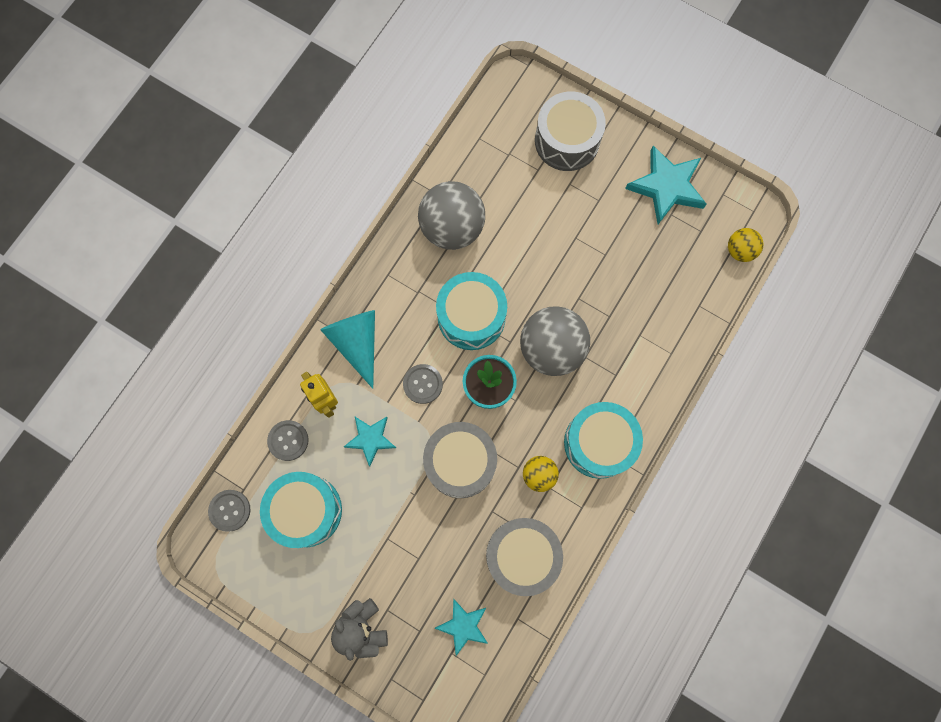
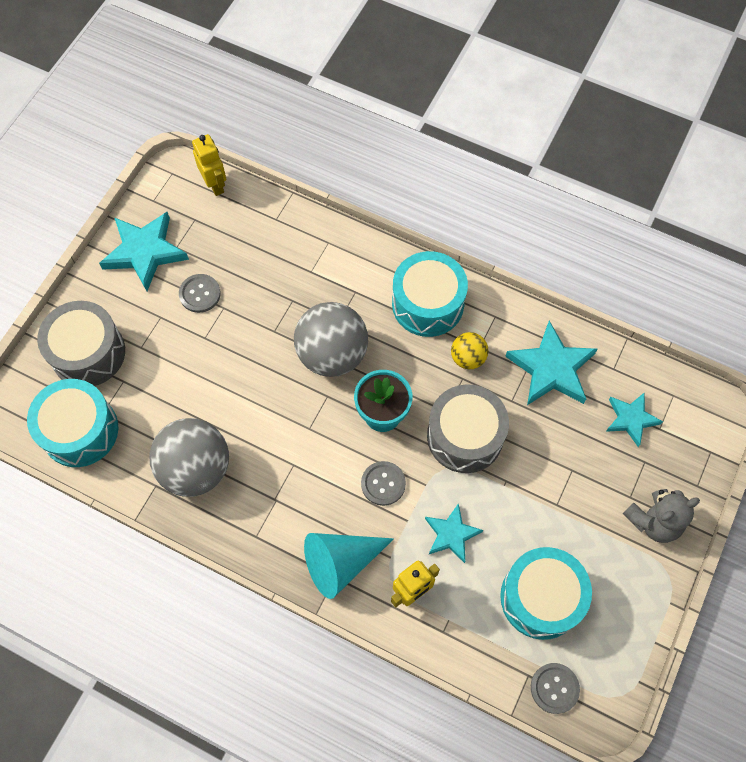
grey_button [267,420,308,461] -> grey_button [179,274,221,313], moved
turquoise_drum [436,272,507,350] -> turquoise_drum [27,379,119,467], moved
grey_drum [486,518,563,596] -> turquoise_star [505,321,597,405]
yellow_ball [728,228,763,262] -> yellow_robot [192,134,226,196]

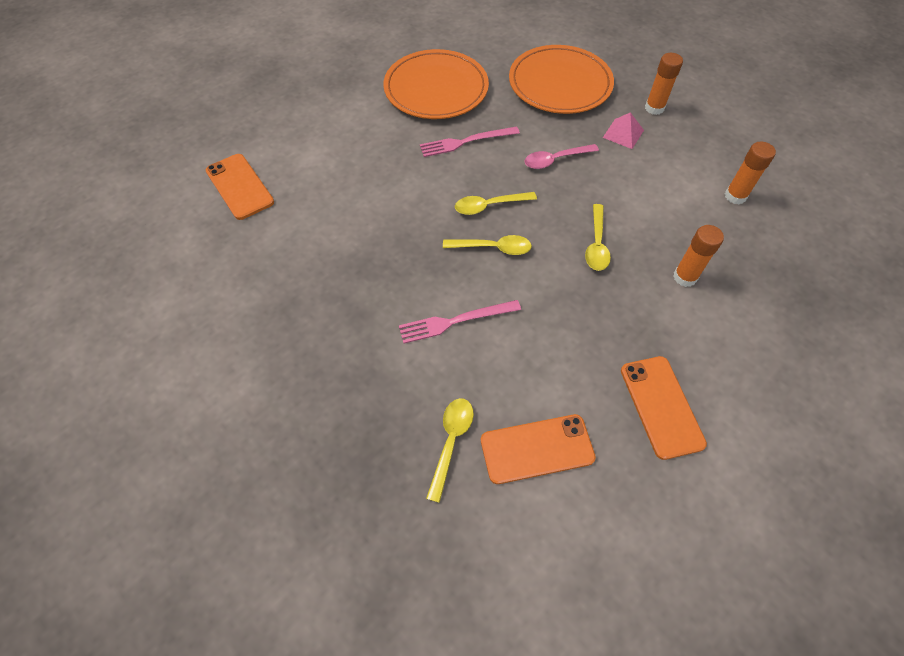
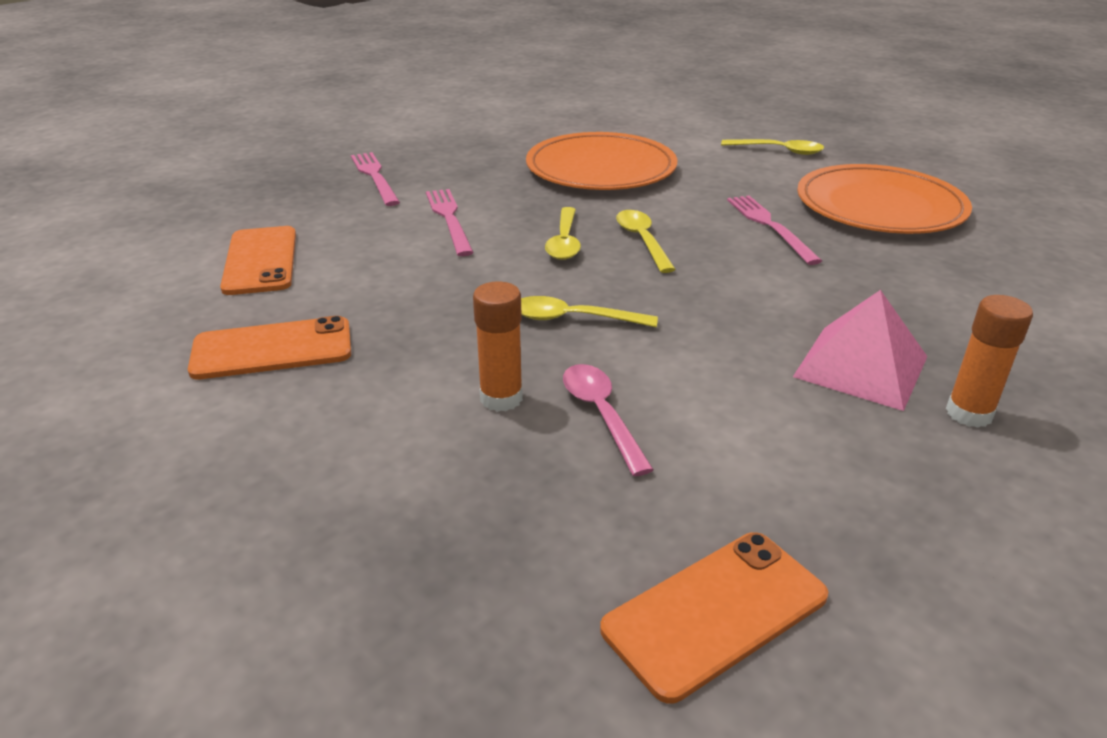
orange_phone [206,154,274,220] -> orange_phone [600,532,828,704], moved
yellow_spoon [426,398,474,503] -> yellow_spoon [721,139,824,155], moved
orange_plate [509,45,614,114] -> orange_plate [526,132,677,190], moved
pink_spoon [524,144,599,169] -> pink_spoon [563,364,654,476], moved
pink_pyramid [603,112,644,149] -> pink_pyramid [793,290,927,411], x1.65
orange_glue_stick [725,141,776,204] -> none
none -> pink_fork [351,152,400,206]

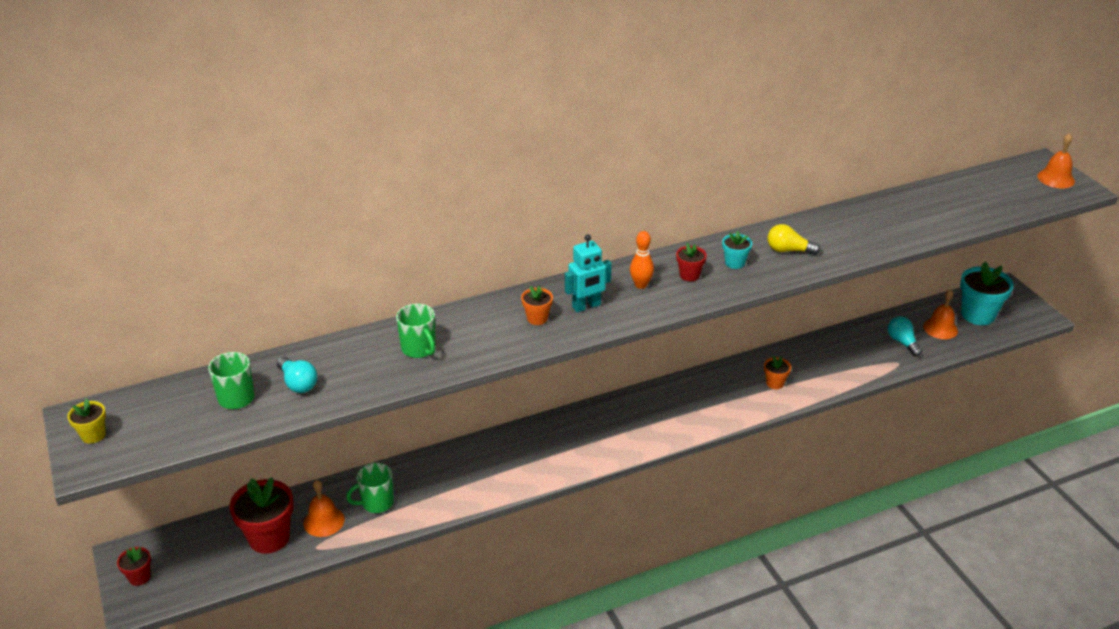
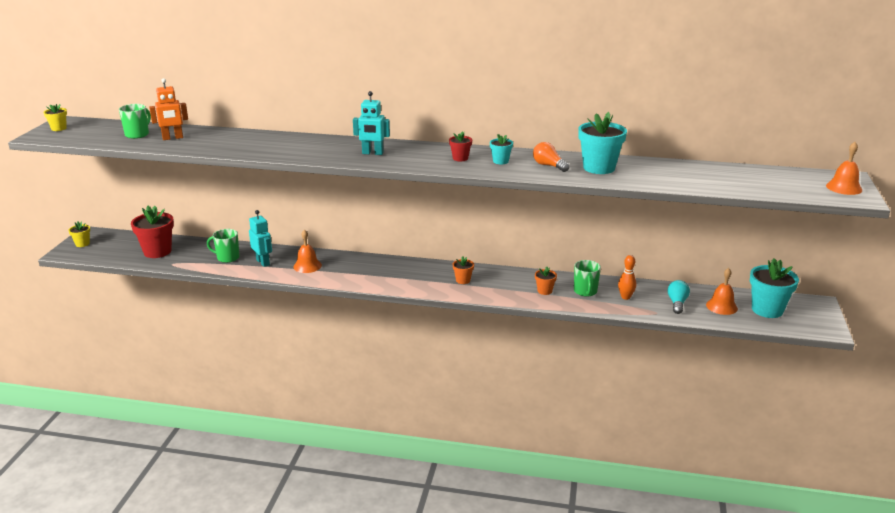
red_flower_pot [117,547,151,586] -> yellow_flower_pot [69,221,90,247]
turquoise_light_bulb [277,357,318,393] -> orange_robot [149,78,188,140]
orange_bell [303,480,345,537] -> orange_bell [293,230,322,273], moved
green_mug [396,304,436,358] -> green_mug [574,260,601,297], moved
orange_flower_pot [521,286,553,325] -> orange_flower_pot [453,256,474,284], moved
orange_bowling_pin [630,231,654,289] -> orange_bowling_pin [618,255,636,300], moved
yellow_light_bulb [767,224,821,255] -> orange_light_bulb [533,142,570,172]
none -> turquoise_robot [249,210,272,267]
none -> turquoise_flower_pot [578,112,627,174]

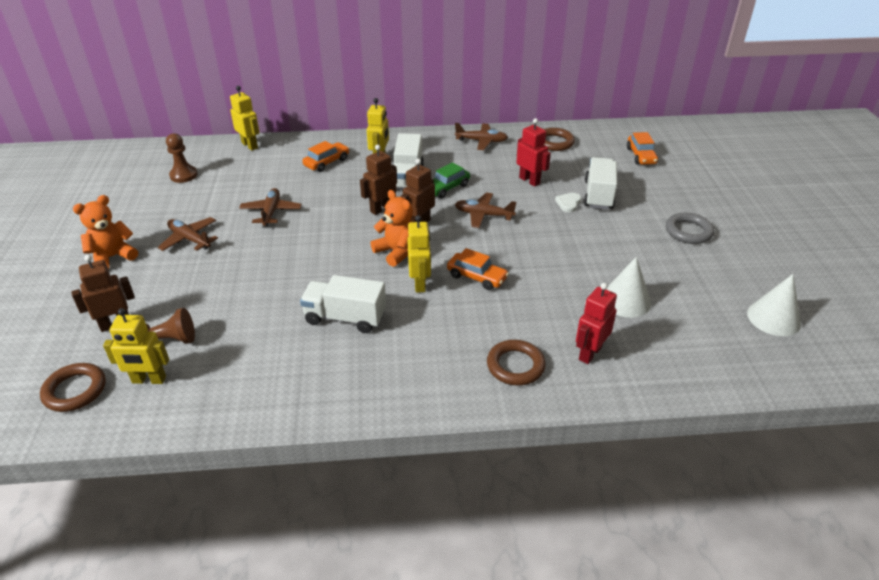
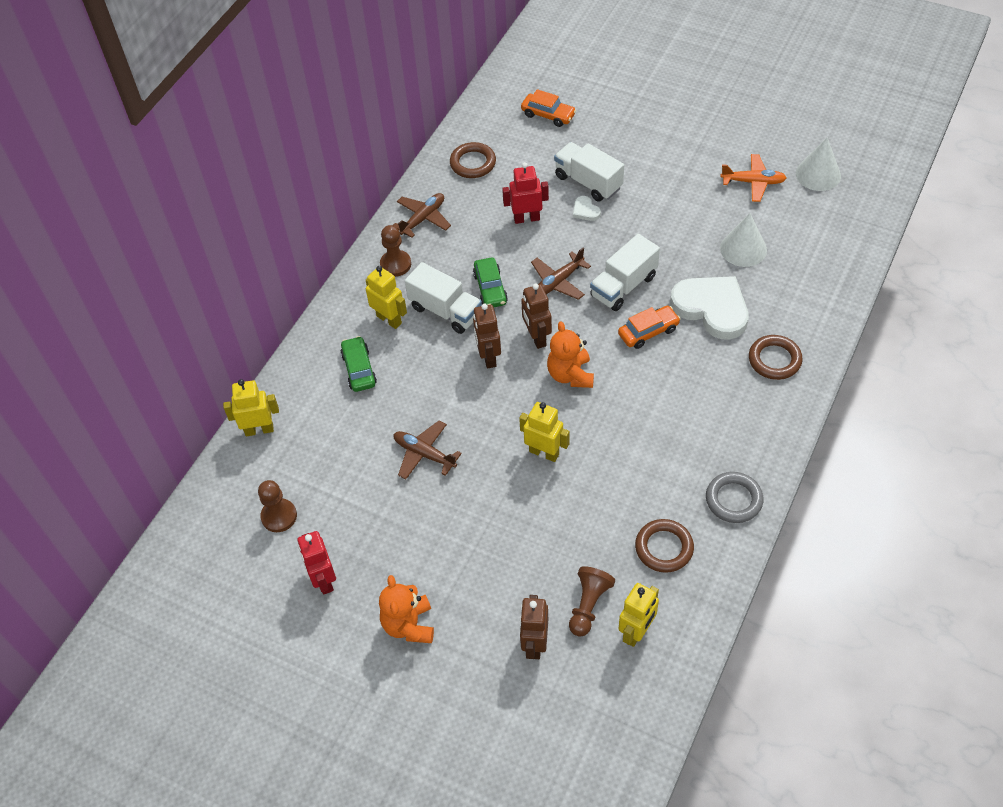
brown_ring [40,363,106,412] -> brown_ring [635,519,694,573], moved
brown_plane [158,217,218,251] -> none
white_truck [300,275,386,333] -> white_truck [590,234,660,311], moved
orange_car [302,141,349,172] -> green_car [340,336,377,392]
orange_teddy_bear [371,190,413,267] -> orange_teddy_bear [547,321,594,388], 90 degrees counterclockwise
yellow_robot [407,215,431,293] -> yellow_robot [519,402,570,462], moved
red_robot [576,283,617,364] -> red_robot [298,531,336,594], moved
grey_ring [666,212,714,244] -> grey_ring [706,472,763,523], moved
none -> brown_pawn [380,225,411,277]
none -> white_heart [670,276,749,340]
none -> orange_plane [720,154,786,202]

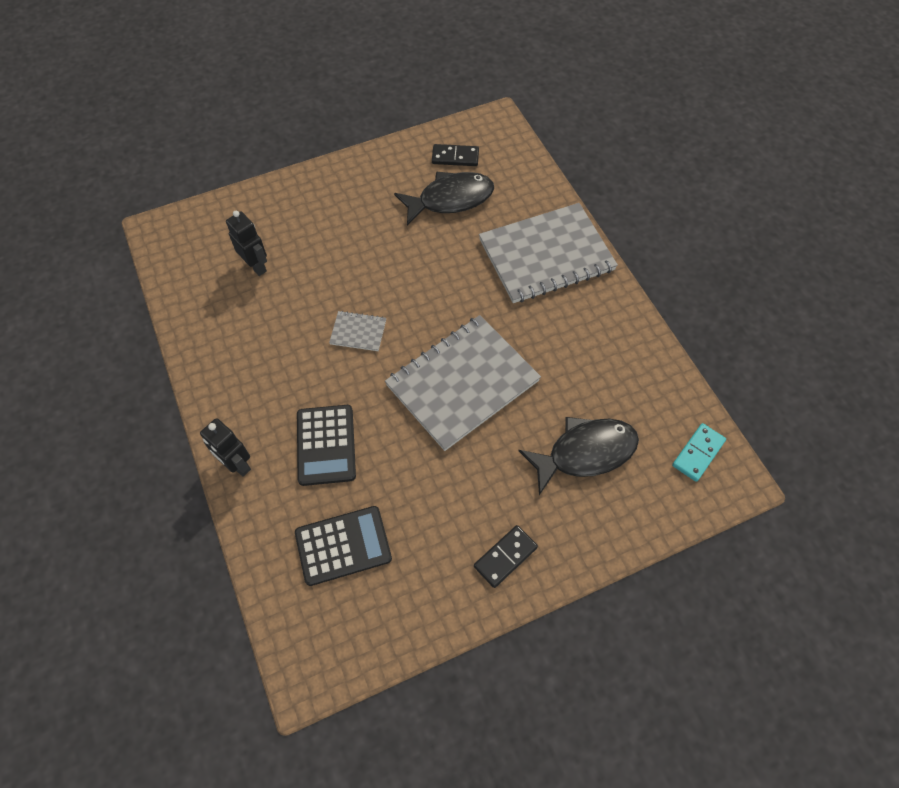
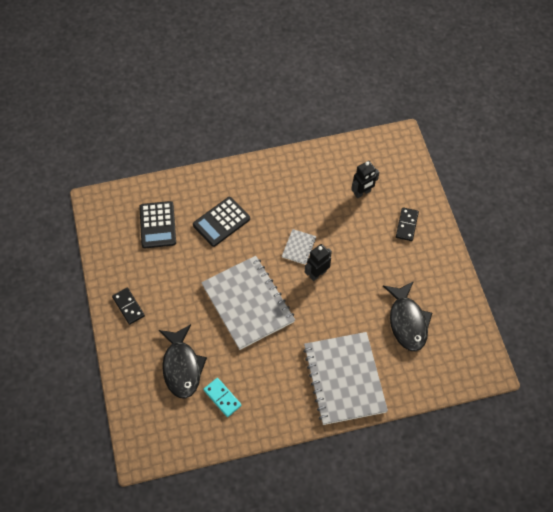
black_robot [200,418,251,477] -> black_robot [305,244,332,281], moved
black_calculator [297,405,356,486] -> black_calculator [193,197,250,247], 45 degrees counterclockwise
black_domino [432,144,479,166] -> black_domino [396,207,419,241], moved
turquoise_domino [672,423,726,482] -> turquoise_domino [203,378,242,417], moved

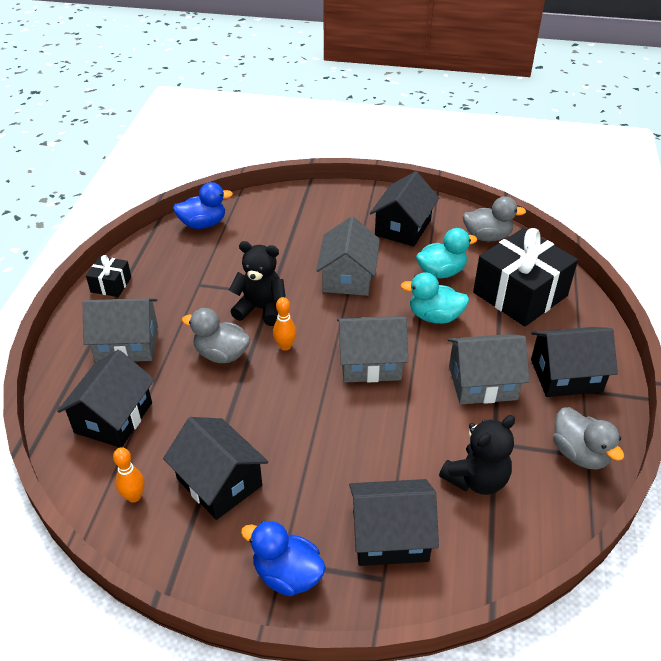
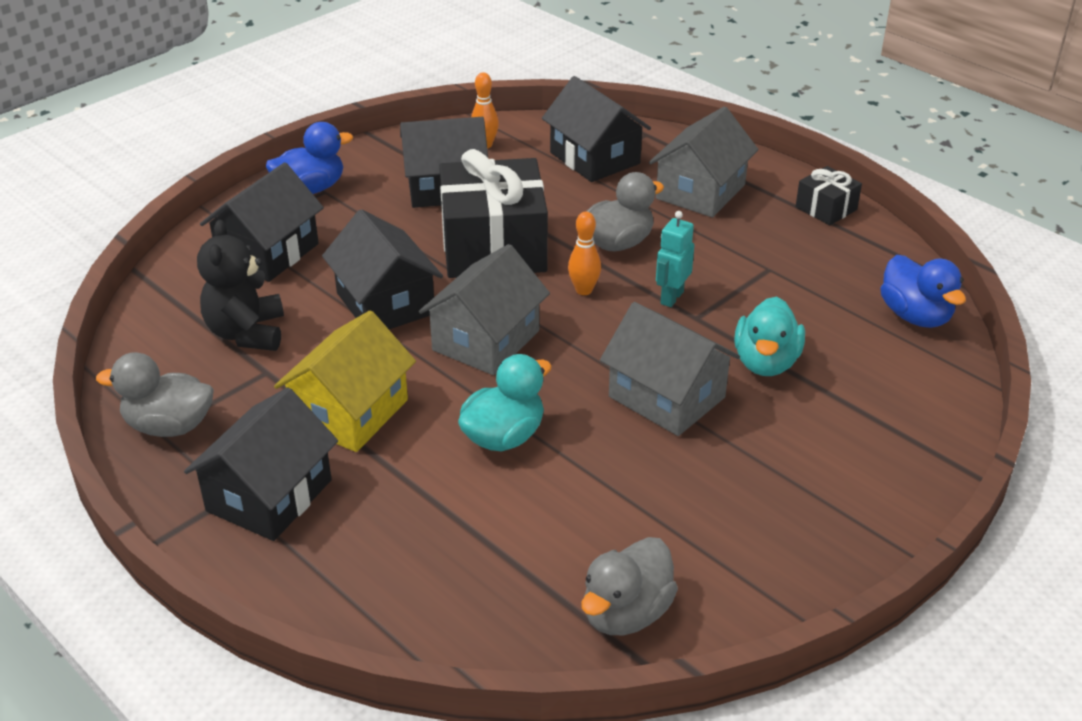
blue_duck [173,182,233,229] -> blue_duck [880,255,966,328], 45 degrees counterclockwise
black_teddy_bear [229,241,286,326] -> turquoise_robot [656,211,694,307]
black_house [370,171,439,246] -> black_house [322,209,443,329], moved
turquoise_duck [416,228,477,278] -> turquoise_duck [734,297,805,376], moved
grey_house [448,334,530,404] -> yellow_house [274,310,416,452]
black_gift [473,228,578,327] -> black_gift [439,149,548,278], moved

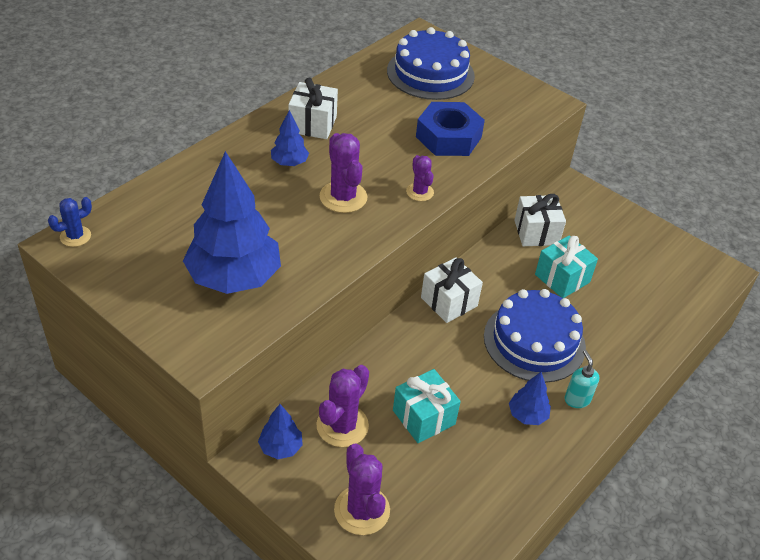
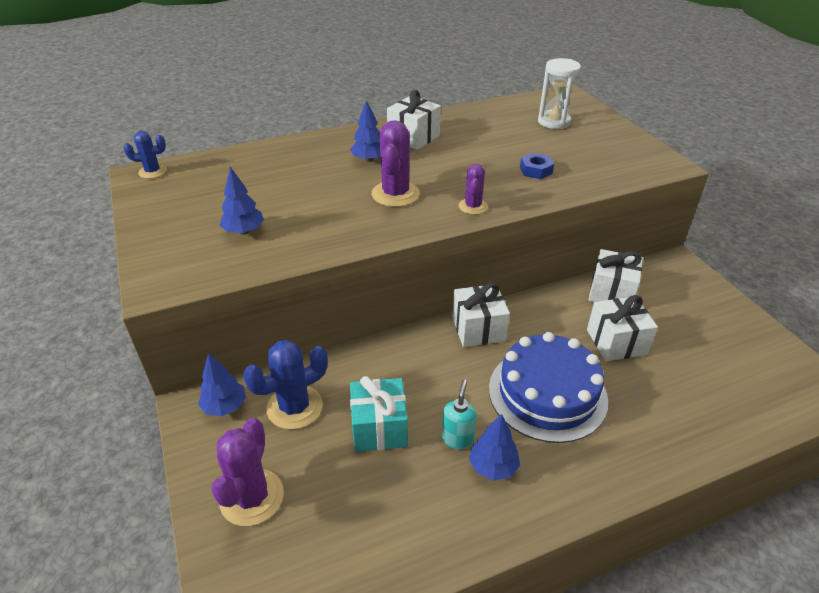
blue_tree [183,151,281,294] -> blue_tree [219,167,264,235], x0.46
purple_cactus [316,365,369,447] -> blue_cactus [243,340,328,430]
blue_cake [387,27,475,100] -> white_hourglass [538,58,581,129]
blue_nut [416,102,485,156] -> blue_nut [520,153,554,179], x0.48
turquoise_gift [535,235,598,298] -> white_gift [587,295,658,361]
turquoise_soap_dispenser [565,350,599,408] -> turquoise_soap_dispenser [442,379,477,450], moved

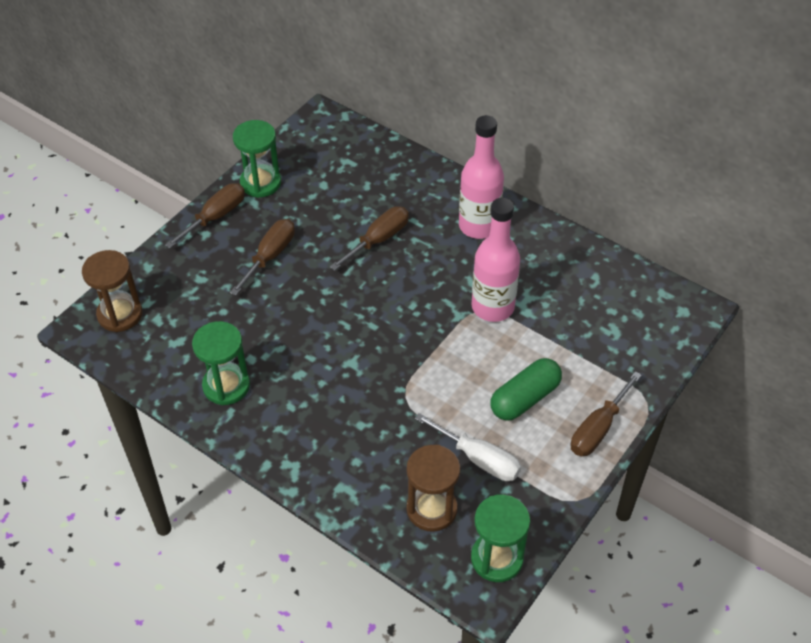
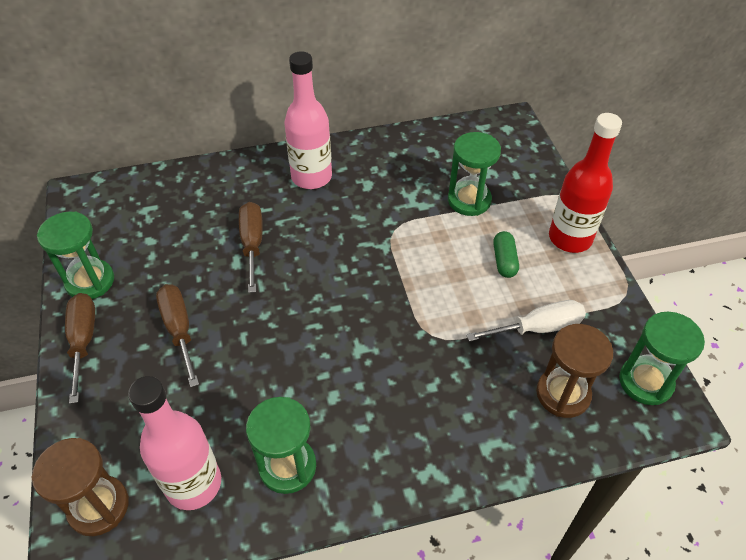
pink_bottle [471,198,520,322] -> pink_bottle [128,376,221,510], moved
green_capsule [490,358,562,421] -> green_capsule [493,231,519,278], x0.64
brown_screwdriver [571,371,642,456] -> red_bottle [549,113,622,253]
none -> green_hourglass [448,132,501,216]

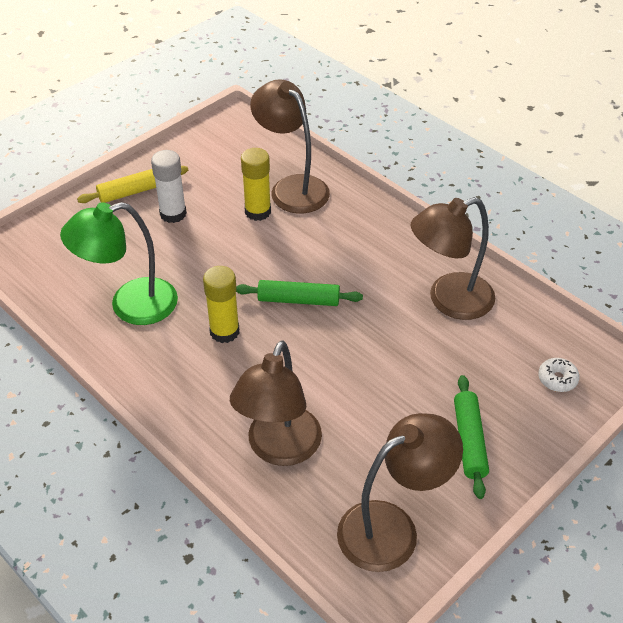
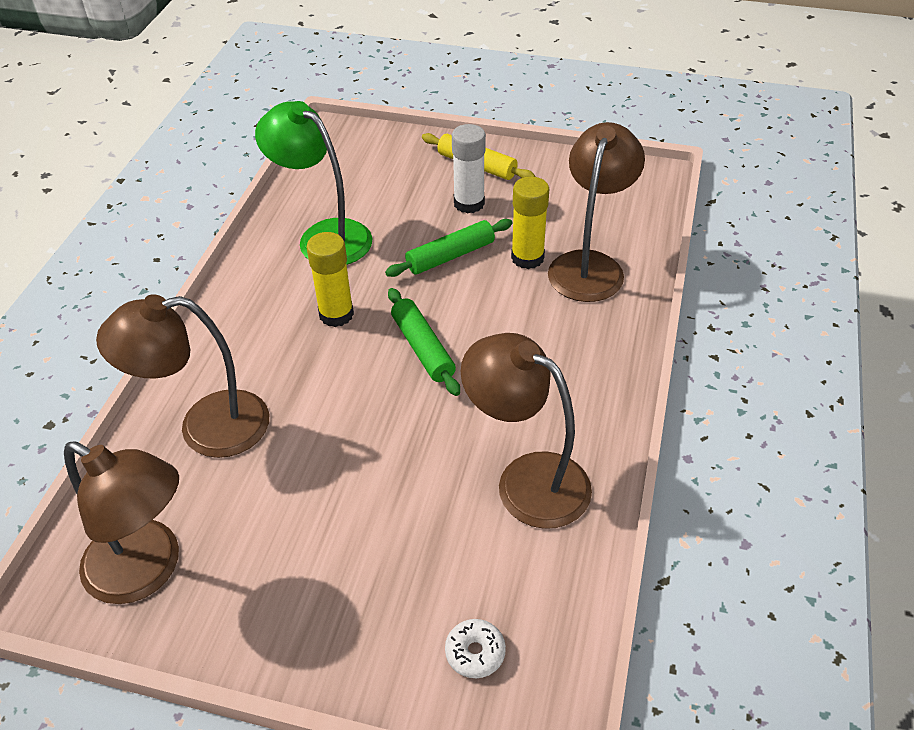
green_rolling_pin [454,375,489,499] -> green_rolling_pin [385,219,513,277], moved

